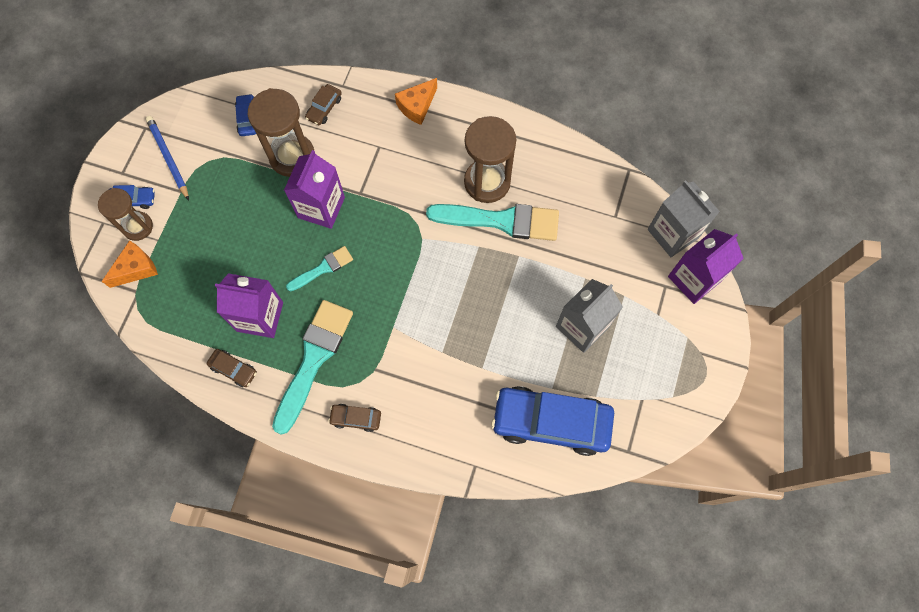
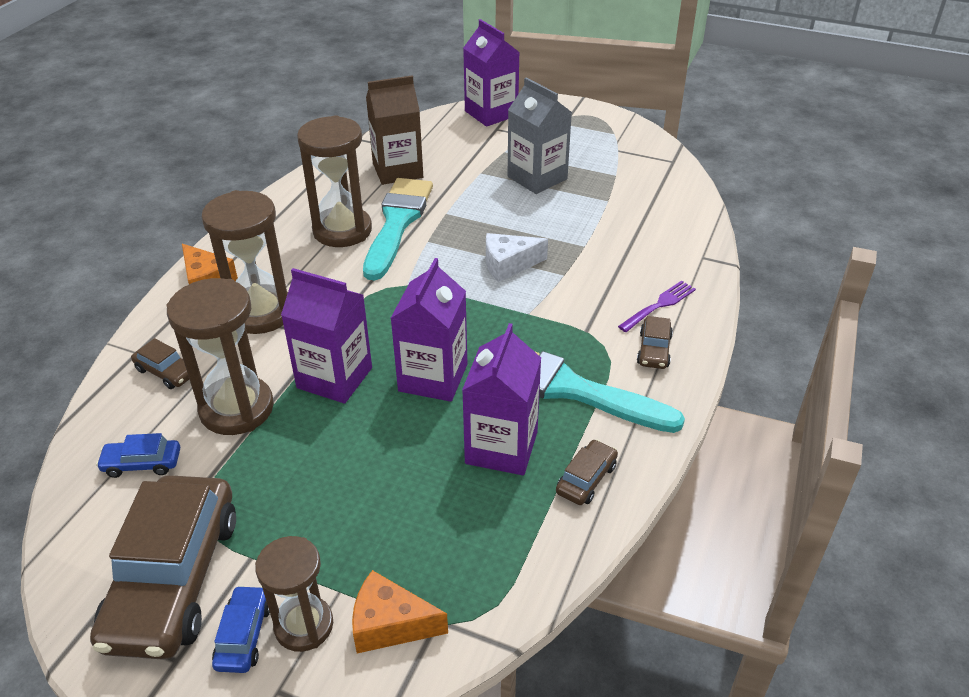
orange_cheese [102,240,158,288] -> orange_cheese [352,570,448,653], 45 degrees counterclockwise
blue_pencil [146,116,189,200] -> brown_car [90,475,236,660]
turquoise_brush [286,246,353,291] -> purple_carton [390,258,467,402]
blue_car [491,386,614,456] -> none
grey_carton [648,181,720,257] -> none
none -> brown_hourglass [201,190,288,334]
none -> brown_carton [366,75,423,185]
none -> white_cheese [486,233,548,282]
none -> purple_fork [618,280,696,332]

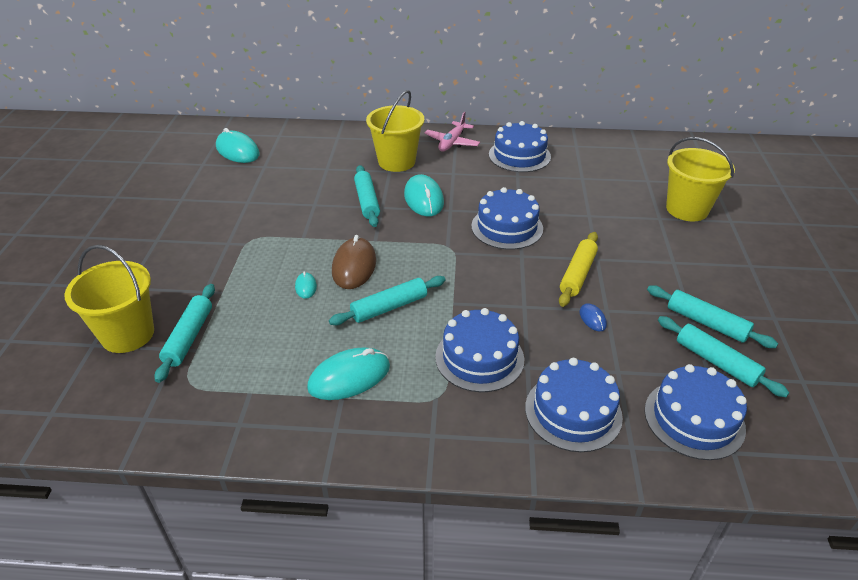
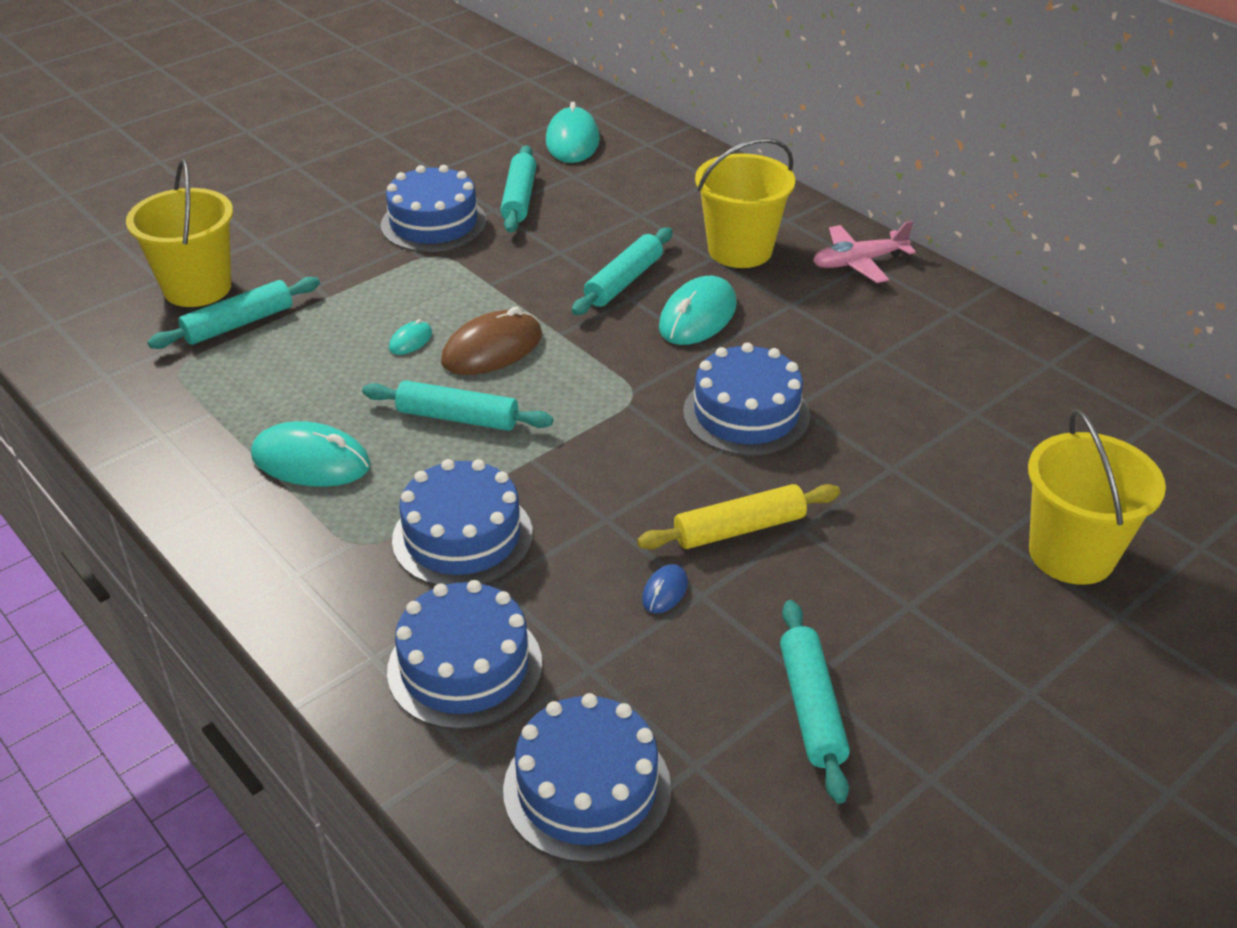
blue_cake [489,121,551,172] -> blue_cake [381,165,487,252], moved
turquoise_rolling_pin [658,316,789,397] -> turquoise_rolling_pin [501,145,536,233], moved

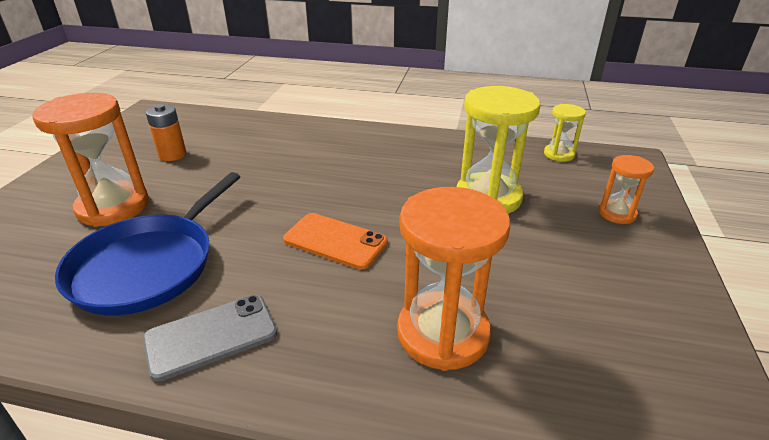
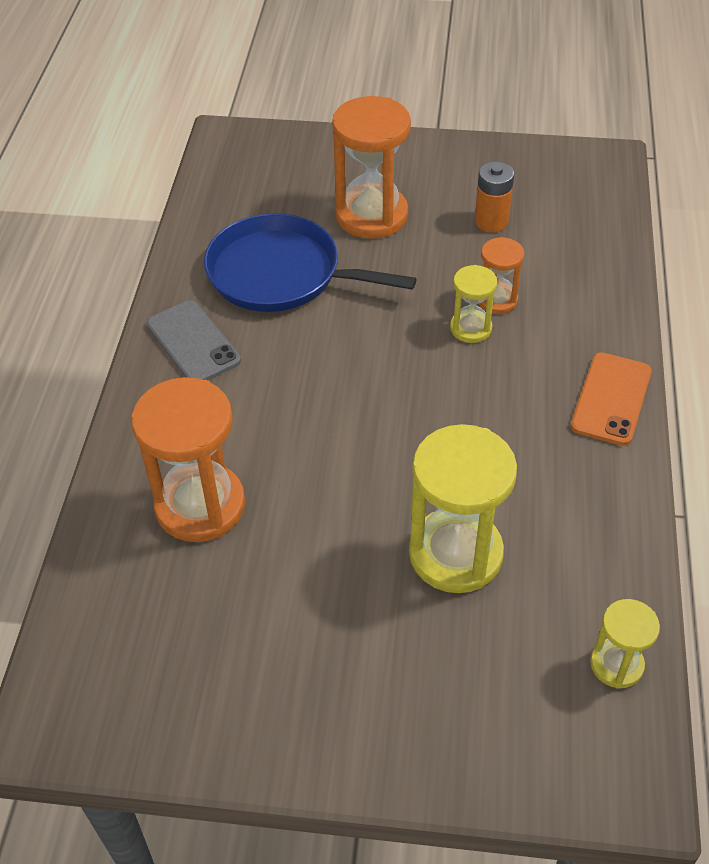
orange_phone [283,213,388,269] -> orange_phone [571,352,652,446], moved
orange_hourglass [598,155,654,224] -> orange_hourglass [479,237,524,314], moved
none -> yellow_hourglass [450,265,497,343]

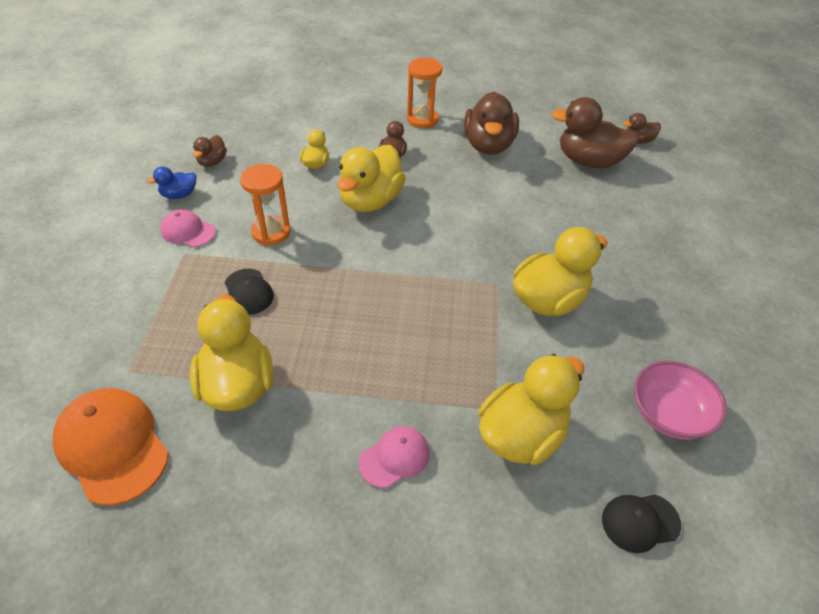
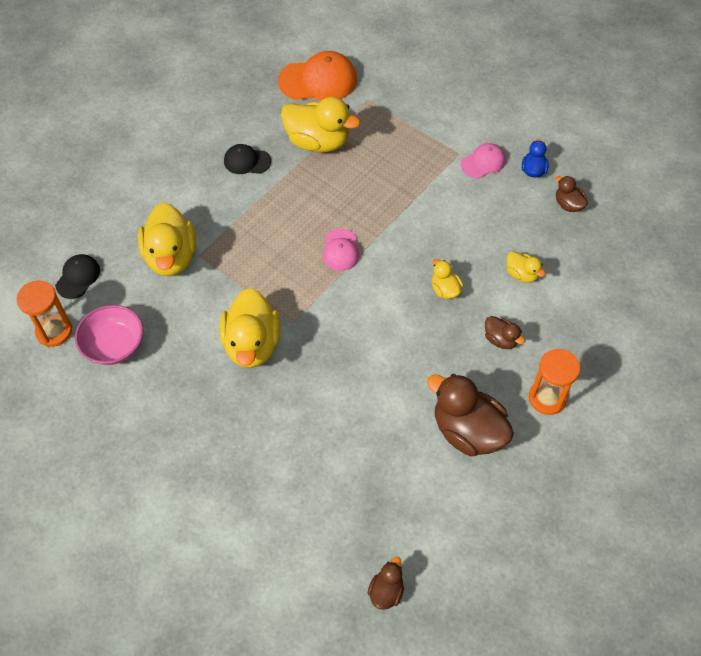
black_cap [225,269,274,315] -> black_cap [224,144,271,174], moved
orange_hourglass [240,164,291,246] -> orange_hourglass [17,280,72,347], moved
yellow_duck [337,145,406,212] -> yellow_duck [432,259,463,299], x0.49
pink_cap [359,426,430,488] -> pink_cap [323,228,360,271], moved
brown_duck [551,97,640,168] -> none

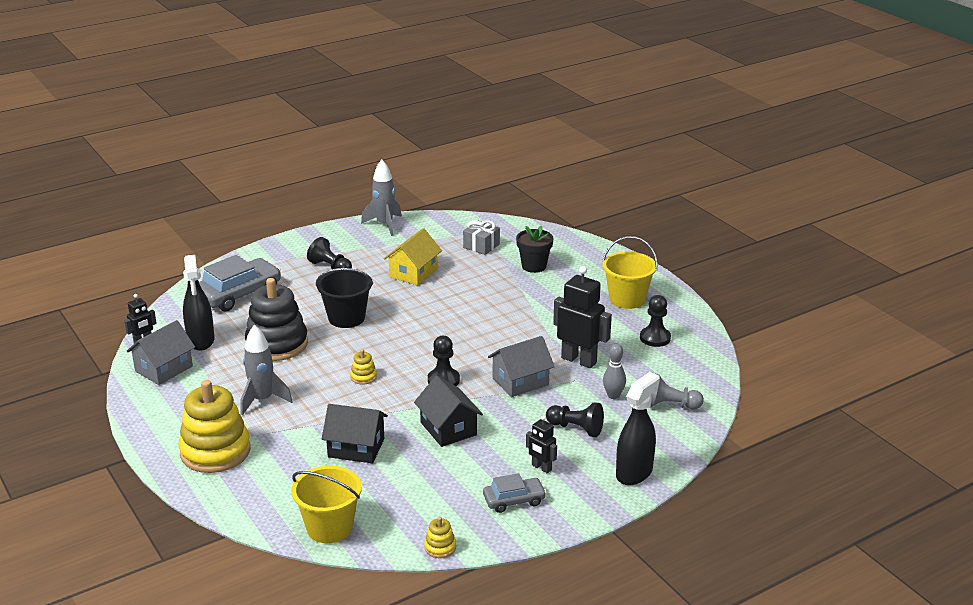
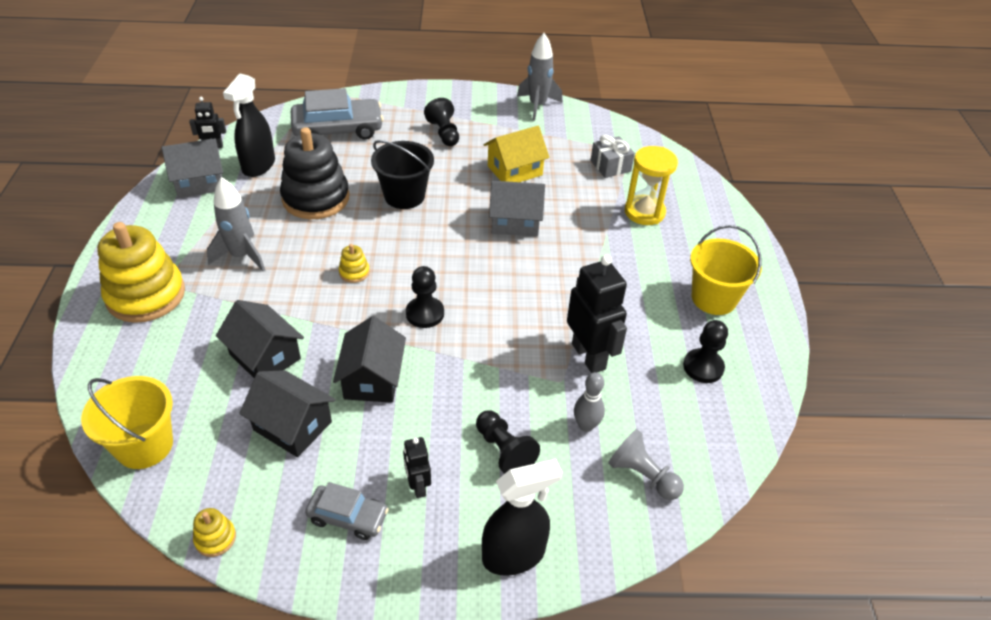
grey_house [488,336,555,397] -> grey_house [489,181,545,237], moved
black_flower_pot [516,226,553,273] -> yellow_hourglass [625,146,678,225]
none -> black_house [239,370,336,457]

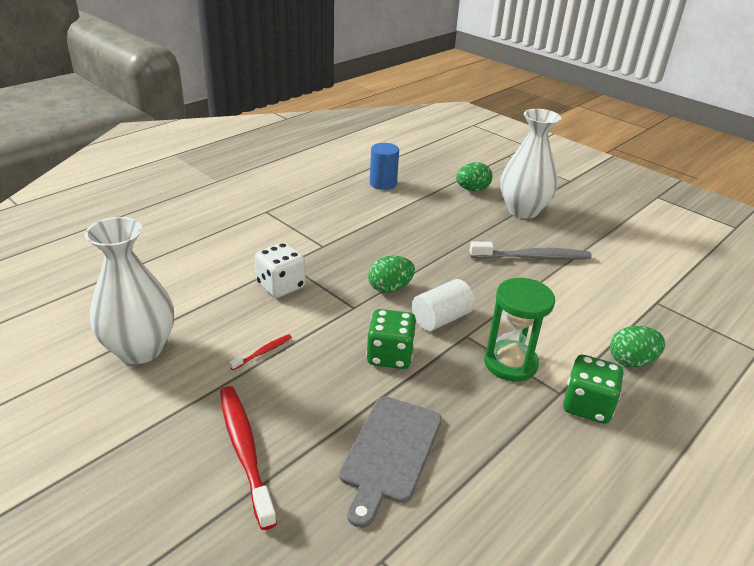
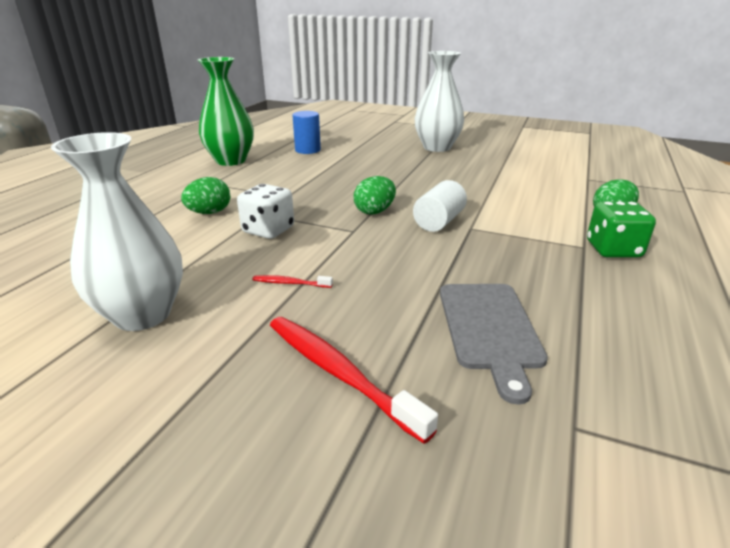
red_toothbrush [229,334,292,370] -> red_toothbrush [252,275,333,288], 105 degrees counterclockwise
green_dice [366,309,417,369] -> none
green_egg [456,162,492,191] -> green_egg [181,177,230,214], moved
grey_toothbrush [470,242,592,260] -> none
green_hourglass [484,278,555,382] -> none
none -> green_vase [198,57,254,166]

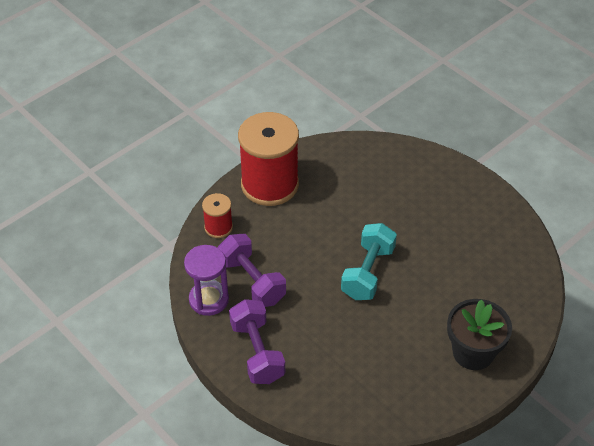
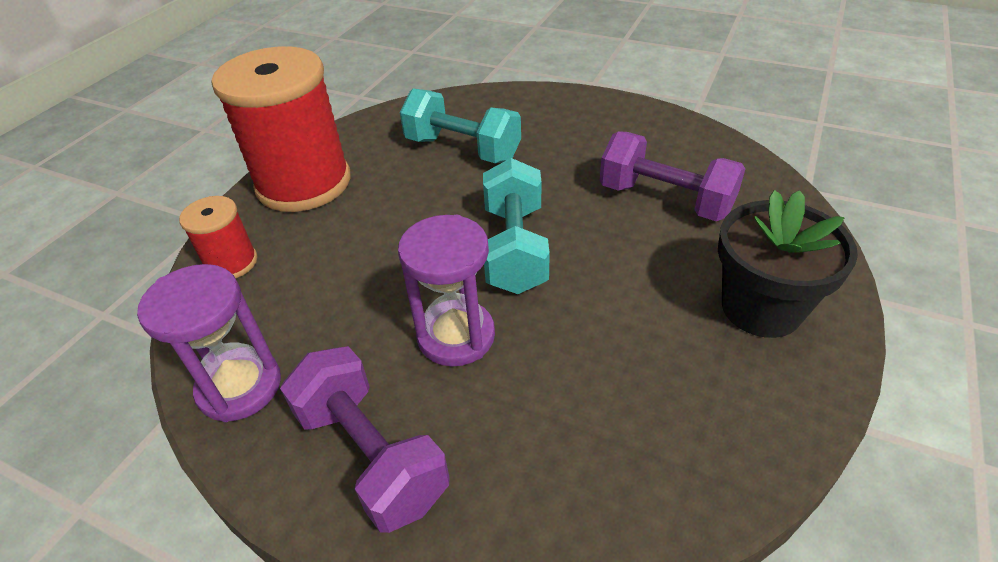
purple_dumbbell [218,234,286,307] -> purple_dumbbell [600,131,745,221], moved
none -> purple_hourglass [398,215,495,367]
none -> turquoise_dumbbell [400,89,521,163]

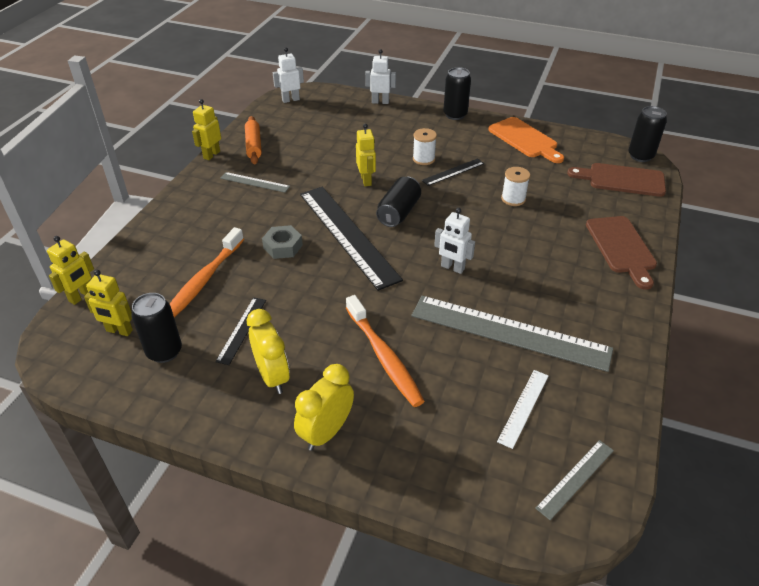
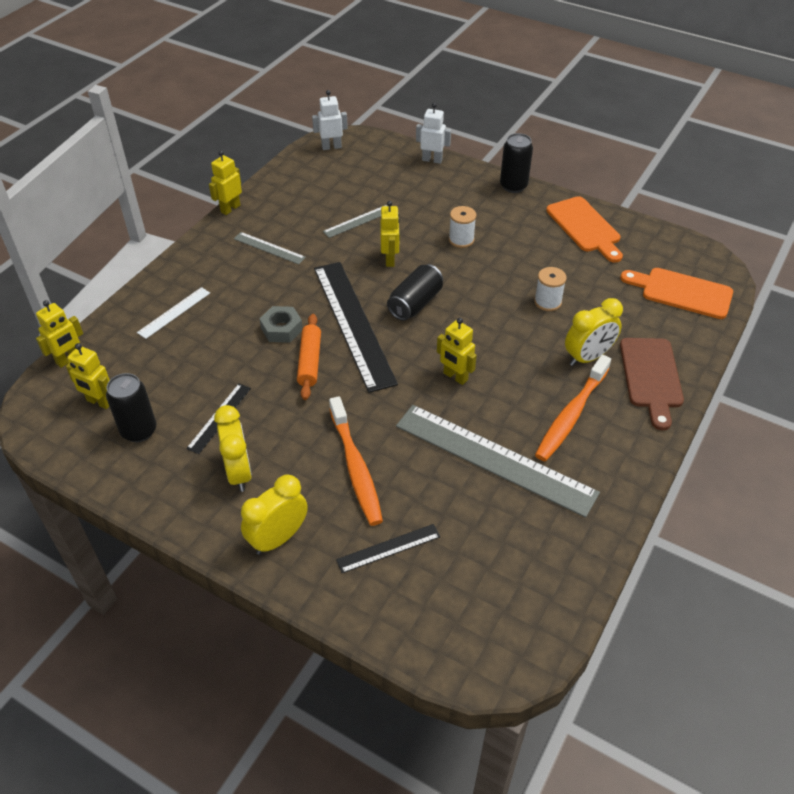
orange_toothbrush [170,227,244,318] -> orange_toothbrush [535,355,611,461], moved
orange_rolling_pin [245,116,262,164] -> orange_rolling_pin [297,314,321,400], moved
black_ruler [422,158,485,186] -> black_ruler [336,524,440,573], moved
white_robot [434,208,475,274] -> yellow_robot [437,318,477,385]
white_ruler [497,370,548,449] -> white_ruler [137,287,210,339], moved
grey_ruler [535,440,614,520] -> grey_ruler [323,205,388,238], moved
brown_cutting_board [567,163,666,197] -> orange_cutting_board [620,268,733,319]
black_can [628,106,667,162] -> none
none -> yellow_clock [565,298,623,366]

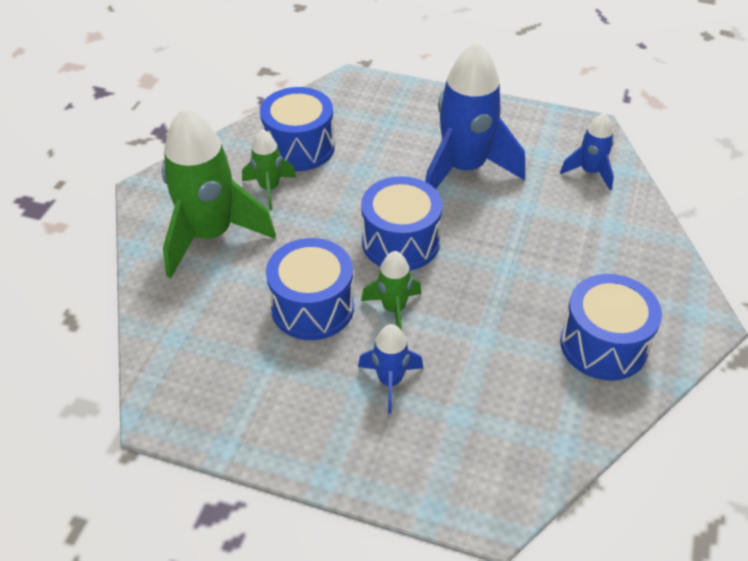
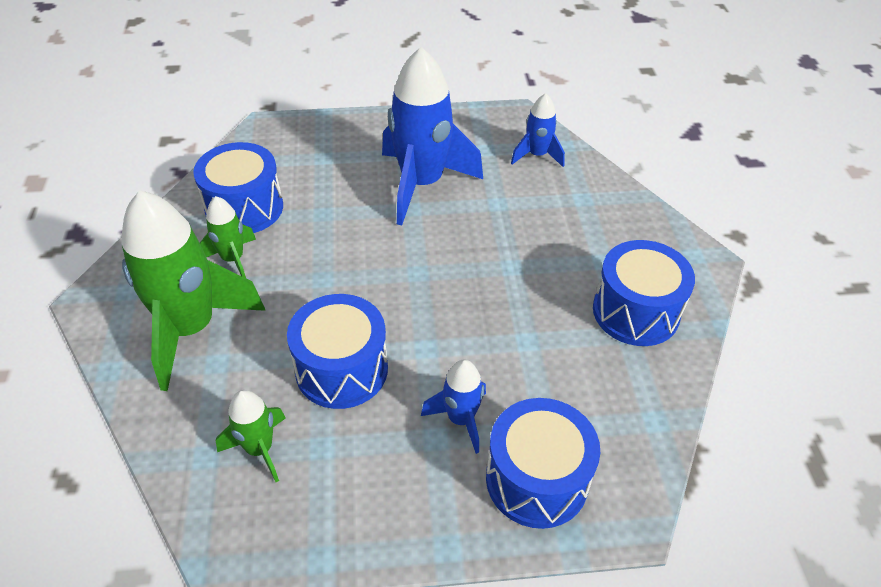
blue_drum [361,176,443,271] -> blue_drum [486,398,600,529], moved
green_rocket [361,251,421,329] -> green_rocket [216,390,286,482], moved

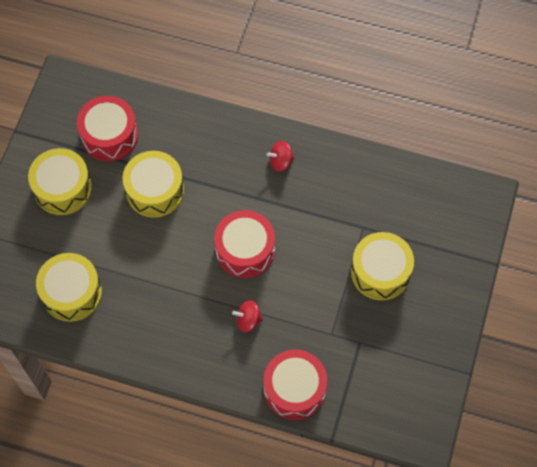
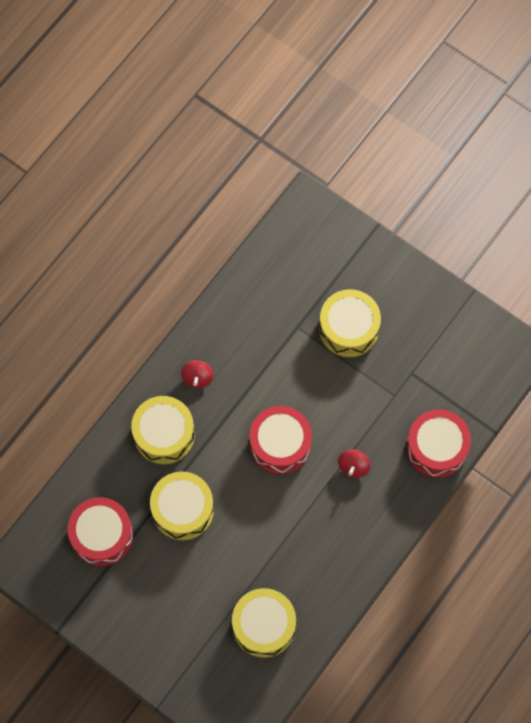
yellow_drum [28,148,92,215] -> yellow_drum [131,396,195,464], moved

